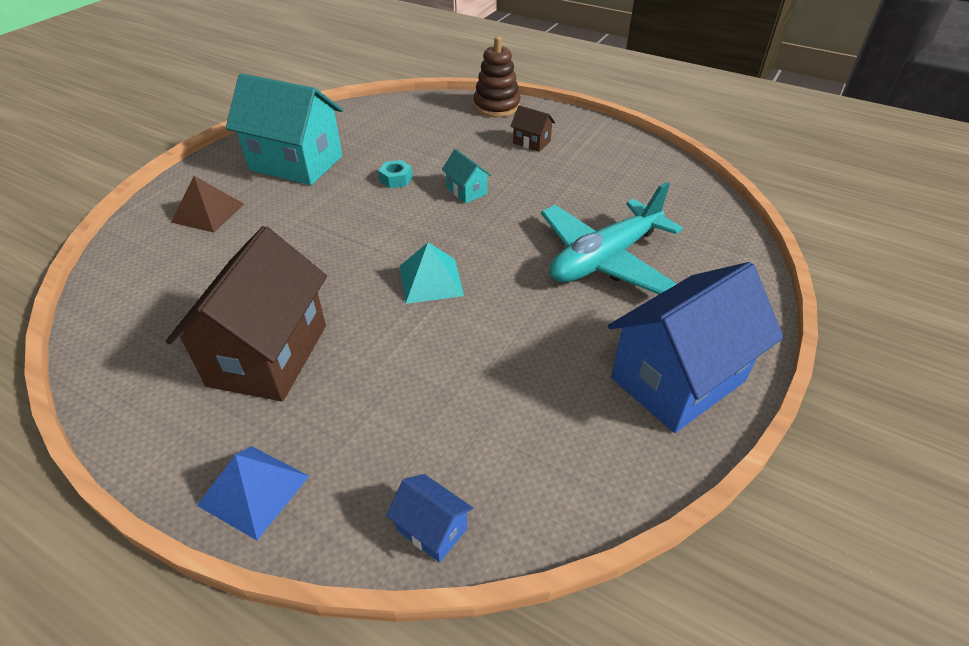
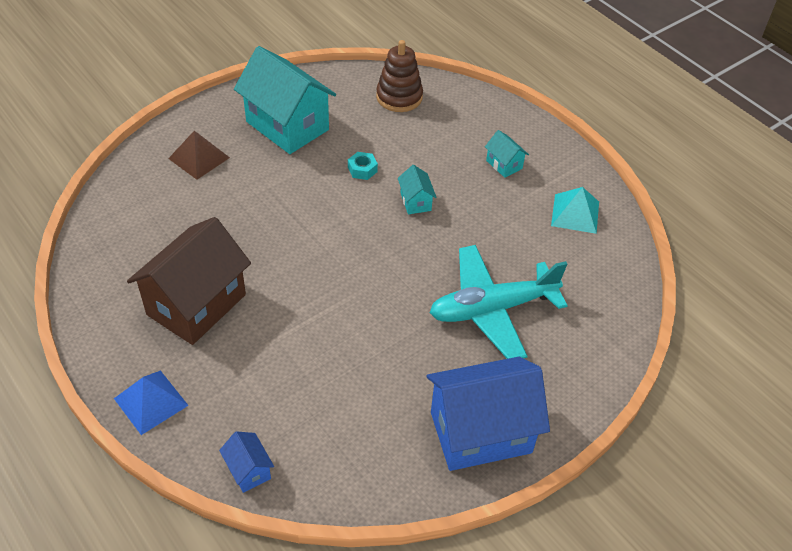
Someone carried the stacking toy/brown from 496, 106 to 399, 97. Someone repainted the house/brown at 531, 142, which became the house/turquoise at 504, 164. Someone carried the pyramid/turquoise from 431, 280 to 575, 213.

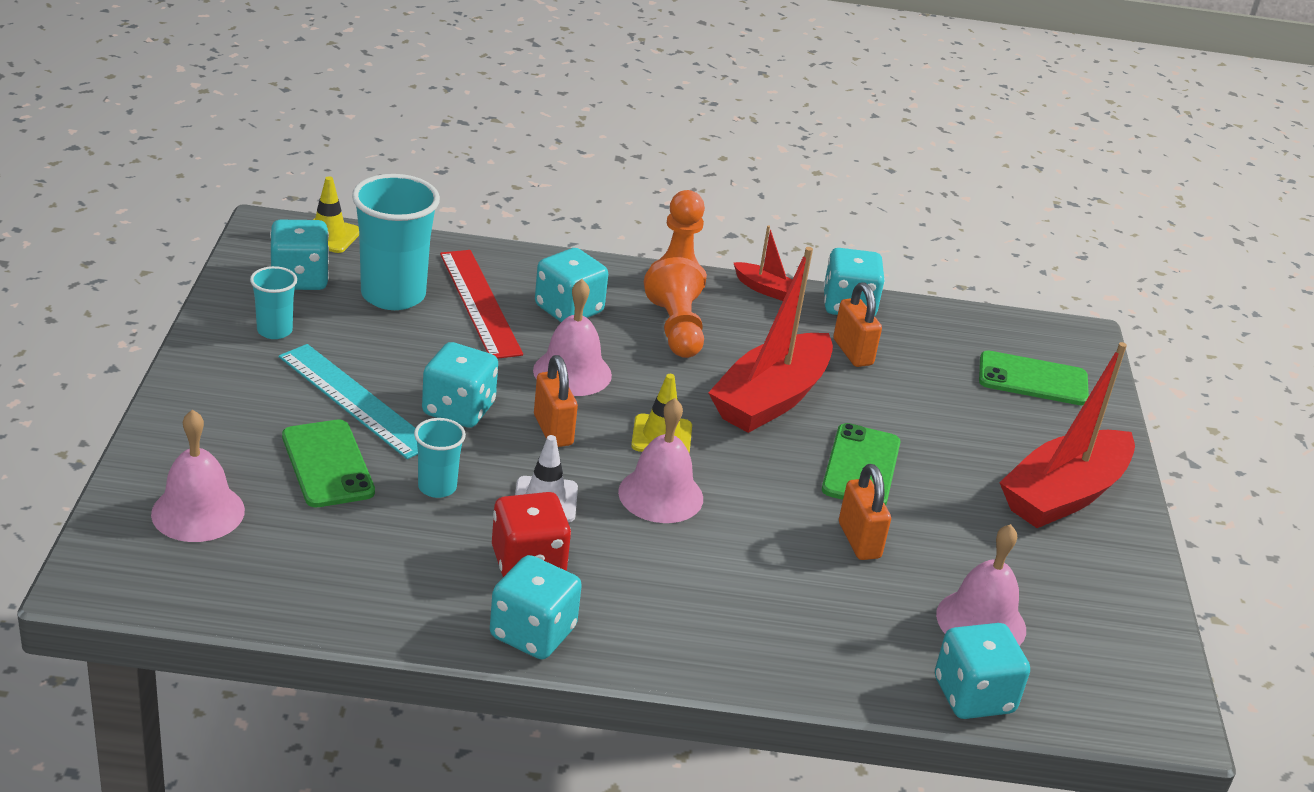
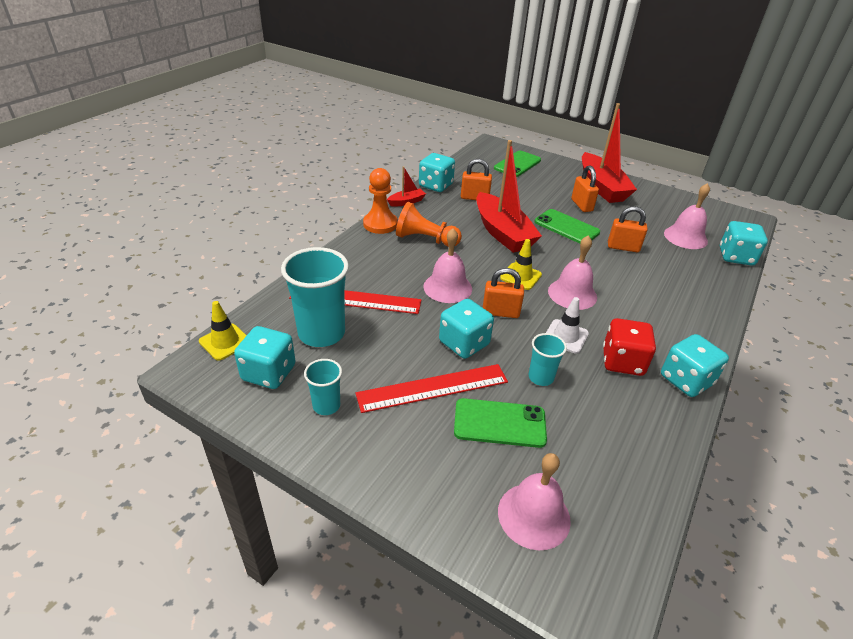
Someone took away the dice/turquoise at 569, 309. Someone repainted the ruler/turquoise at 355, 400, which became the ruler/red at 432, 387. Someone put down the padlock/orange at 581, 205.

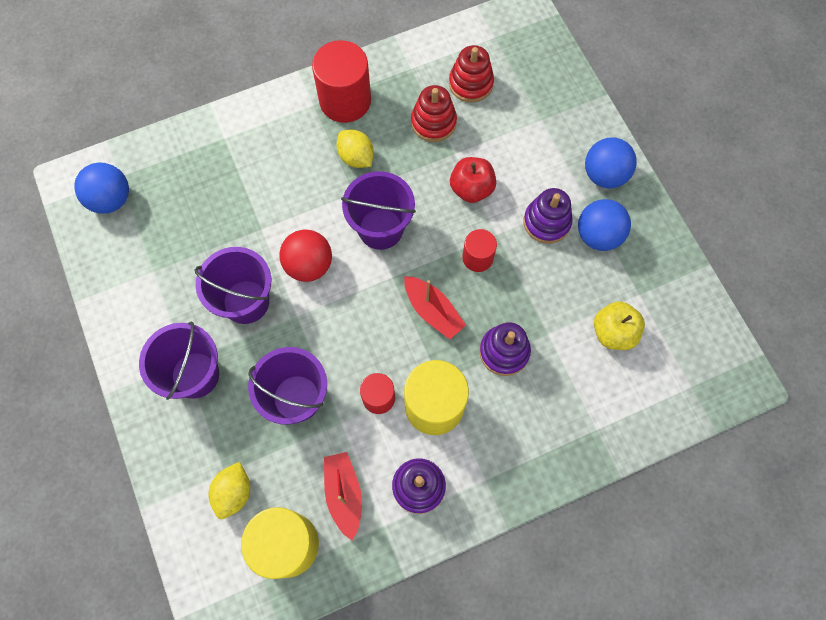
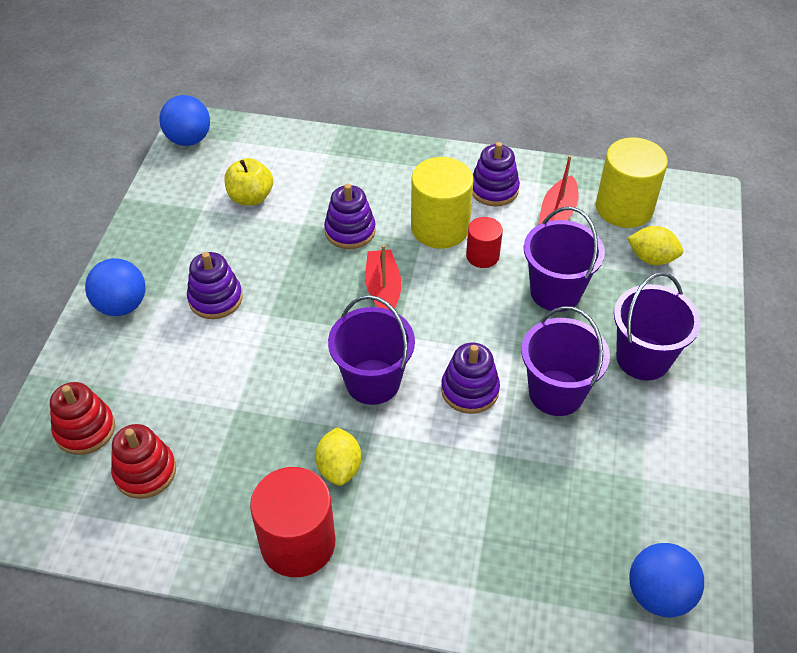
Someone carried the stacking toy/red from 433, 122 to 85, 429. Someone took away the apple/red at 471, 189. Someone carried the ball/blue from 598, 235 to 189, 139. Someone swapped the ball/red at 309, 265 for the stacking toy/purple at 470, 390. Someone took away the cylinder/red at 477, 258. Someone rotated the lemon/yellow at 234, 492 by 60 degrees clockwise.

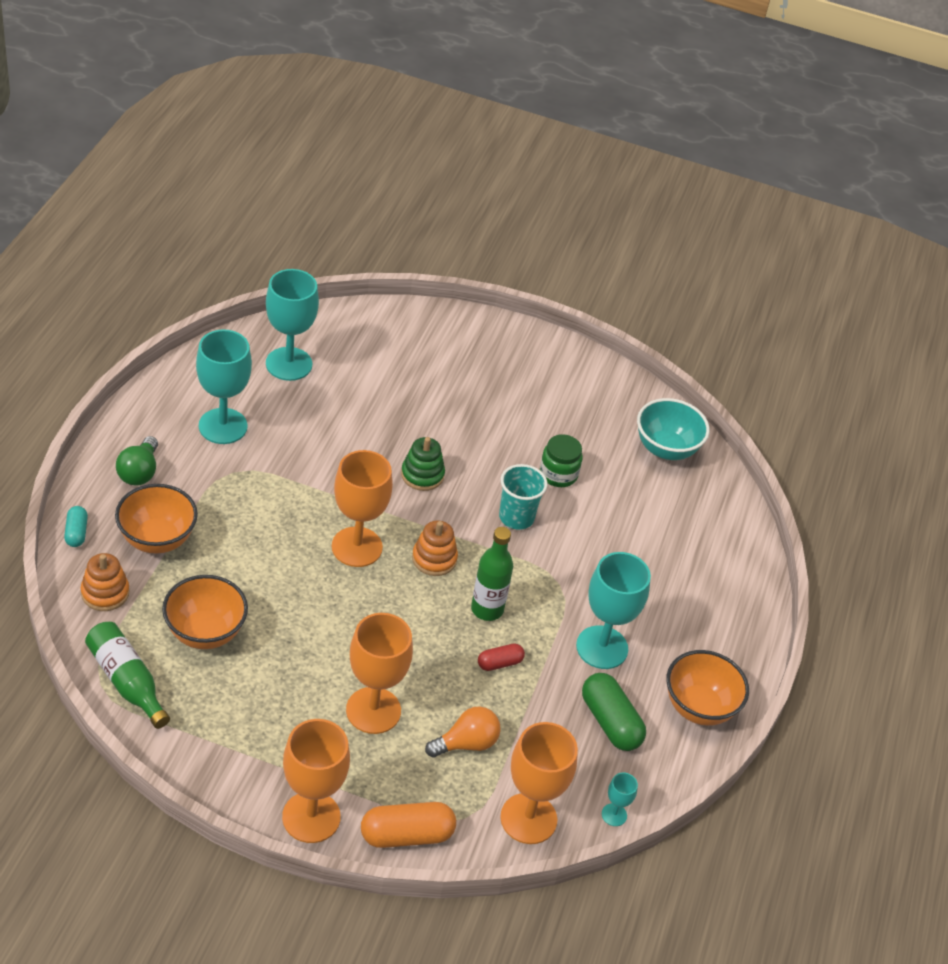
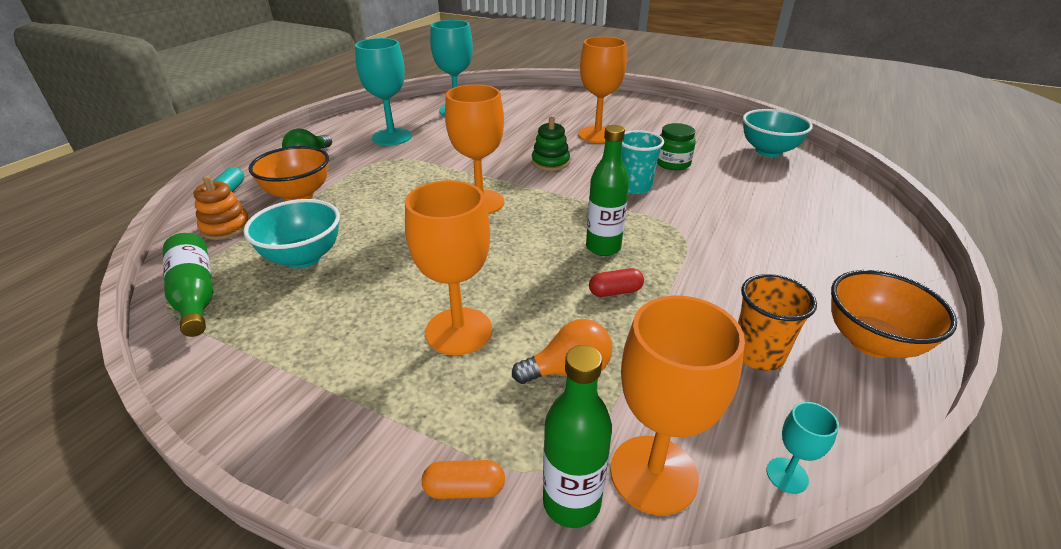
Someone took away the stacking toy/orange at 434, 559. Someone took away the goblet/turquoise at 602, 647. Someone repainted the bowl/orange at 205, 632, which became the bowl/turquoise at 303, 258. Someone swapped the capsule/green at 610, 722 for the cup/orange at 757, 354. Someone carried the goblet/orange from 311, 817 to 597, 135. Someone scaled the capsule/orange at 406, 835 by 0.56. Someone put down the bottle/green at 571, 502.

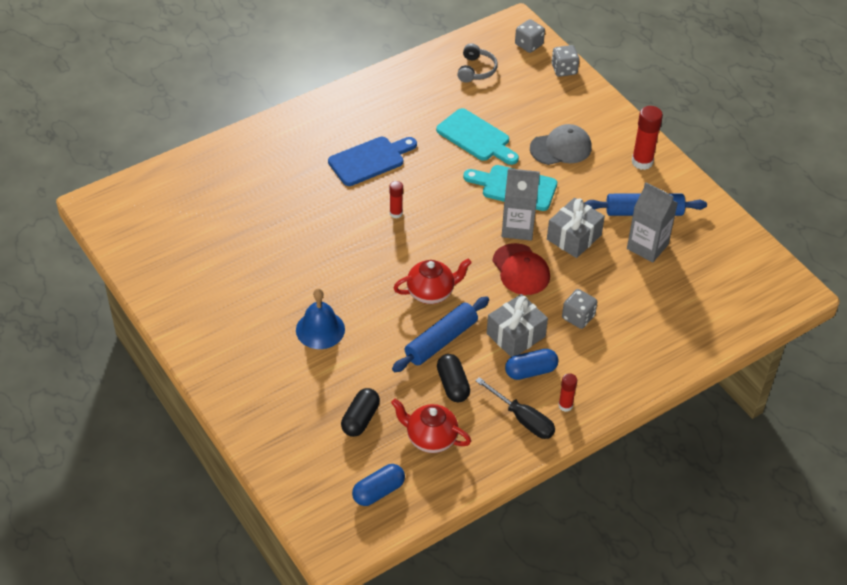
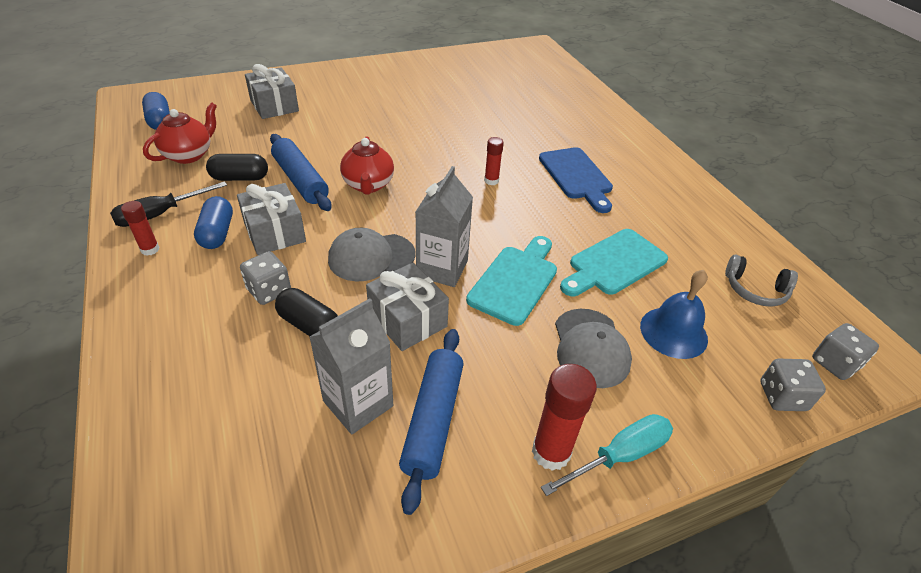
Someone repainted the cap/red at 521, 270, which became the cap/grey at 371, 257. Someone carried the bell/blue from 320, 329 to 673, 332. Someone carried the capsule/black from 360, 419 to 309, 325. Someone put down the gift/grey at 274, 106. Someone put down the screwdriver/turquoise at 619, 455.

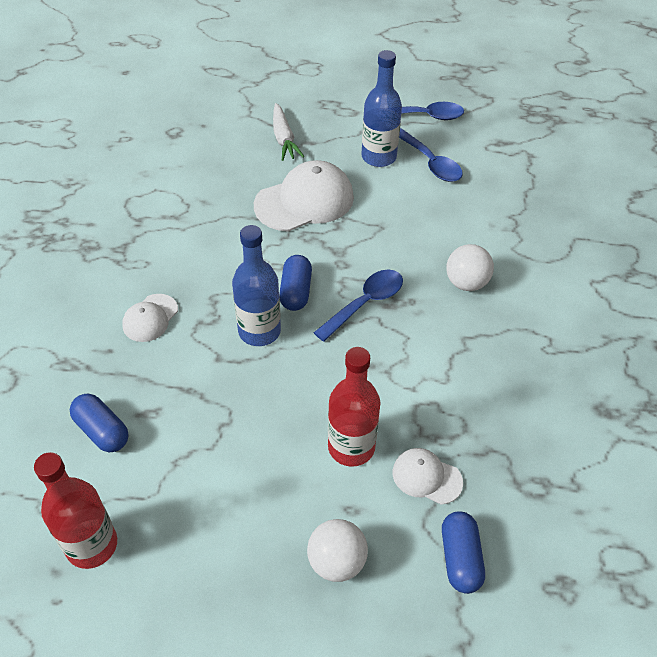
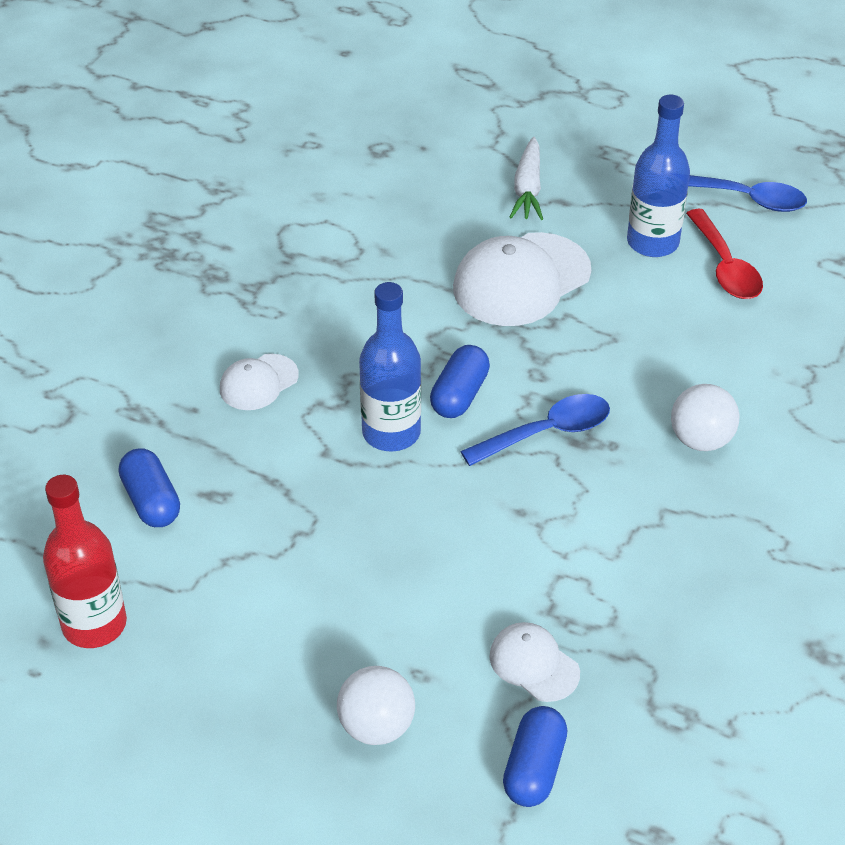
Someone repainted the spoon/blue at 430, 163, which became the spoon/red at 725, 267. Someone rotated the cap/white at 304, 201 by 150 degrees clockwise. Someone took away the bottle/red at 351, 447.

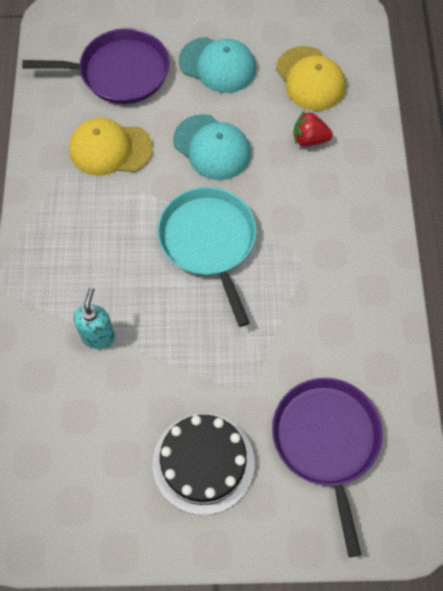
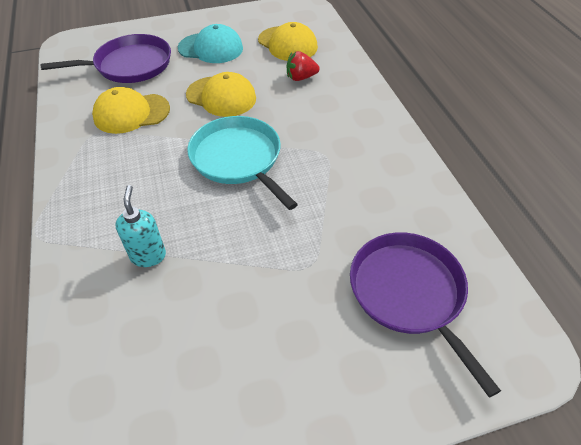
Someone repainted the cap/turquoise at 212, 147, which became the cap/yellow at 221, 96. Someone took away the cake/black at 203, 463.

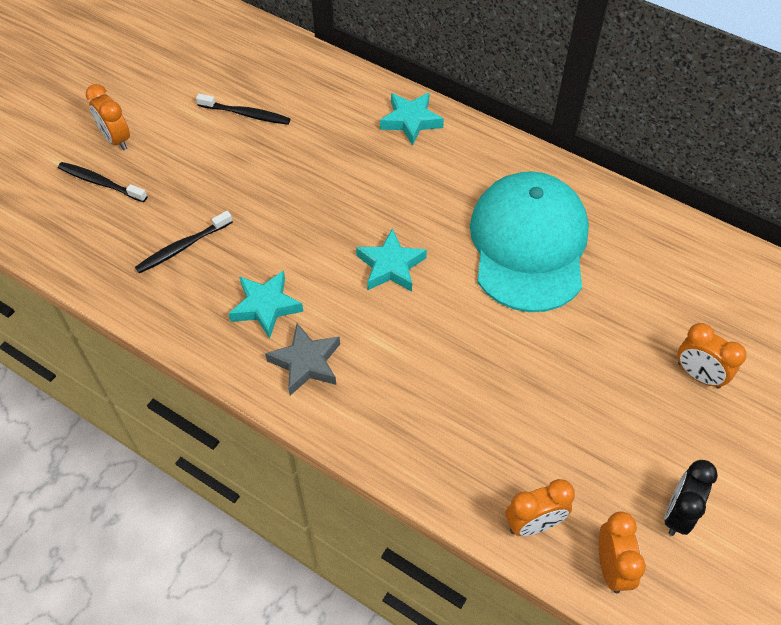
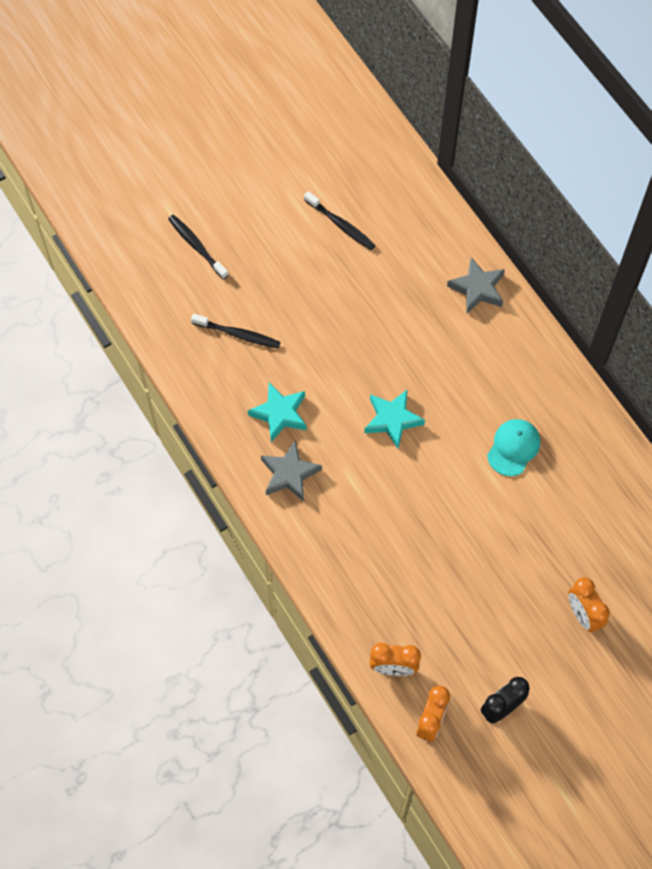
Someone took away the clock/orange at 116, 139. Someone repainted the star/turquoise at 411, 121, which became the star/grey at 477, 289. Someone scaled the cap/turquoise at 528, 244 by 0.44. Someone rotated the toothbrush/black at 183, 247 by 150 degrees counterclockwise.

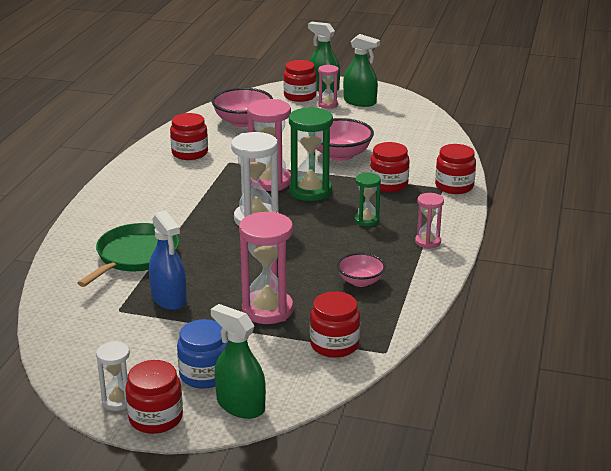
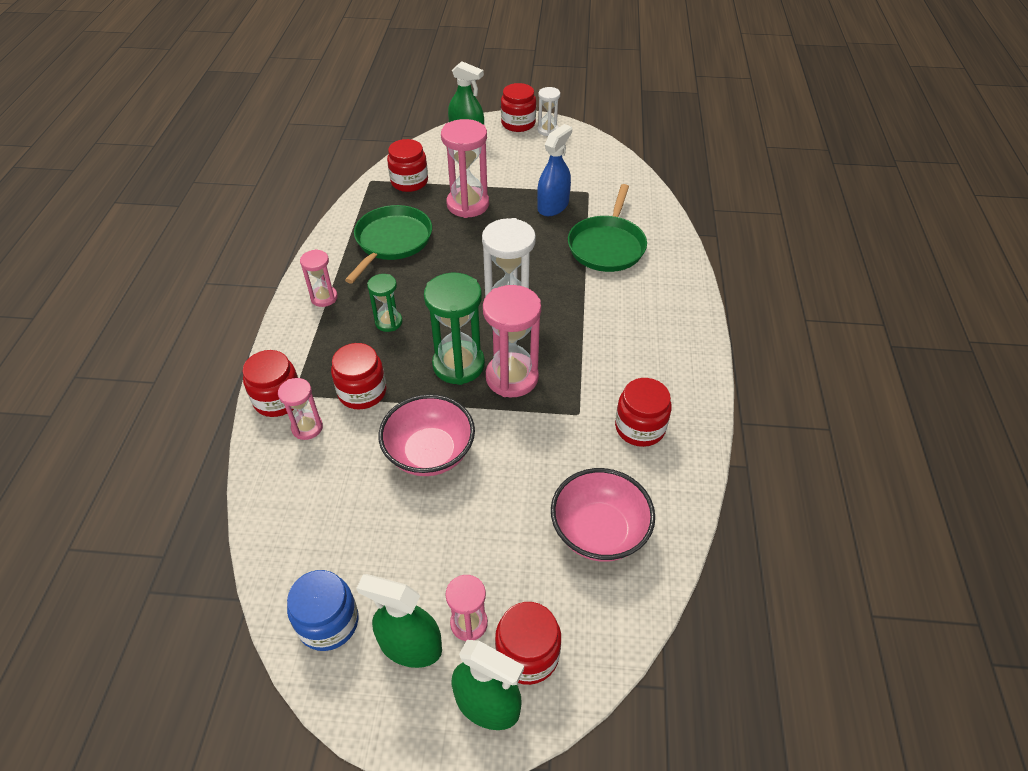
Someone rotated the spray bottle/blue at 169, 299 by 75 degrees clockwise. Someone swapped the bowl/pink at 360, 281 for the pan/green at 392, 241. Someone carried the jar/blue from 205, 374 to 328, 622. Someone put down the hourglass/pink at 307, 427.

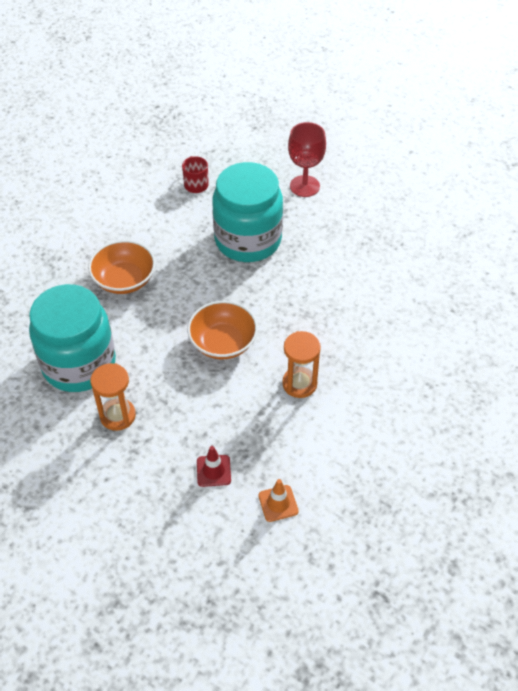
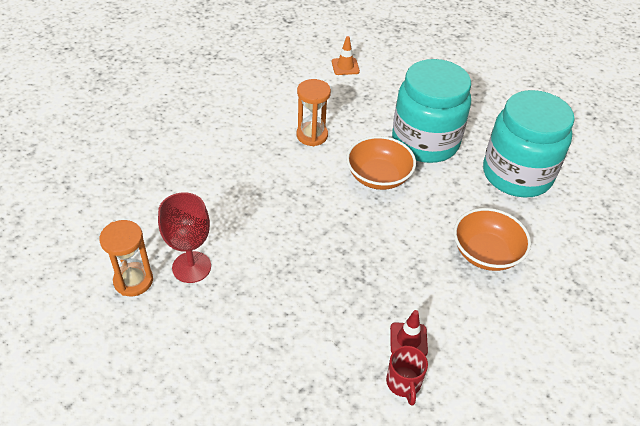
Someone carried the goblet/red from 304, 186 to 191, 267. Someone carried the jar/turquoise from 248, 240 to 425, 142. Someone carried the hourglass/orange from 117, 415 to 133, 281. Someone carried the traffic cone/red from 213, 471 to 408, 339.

